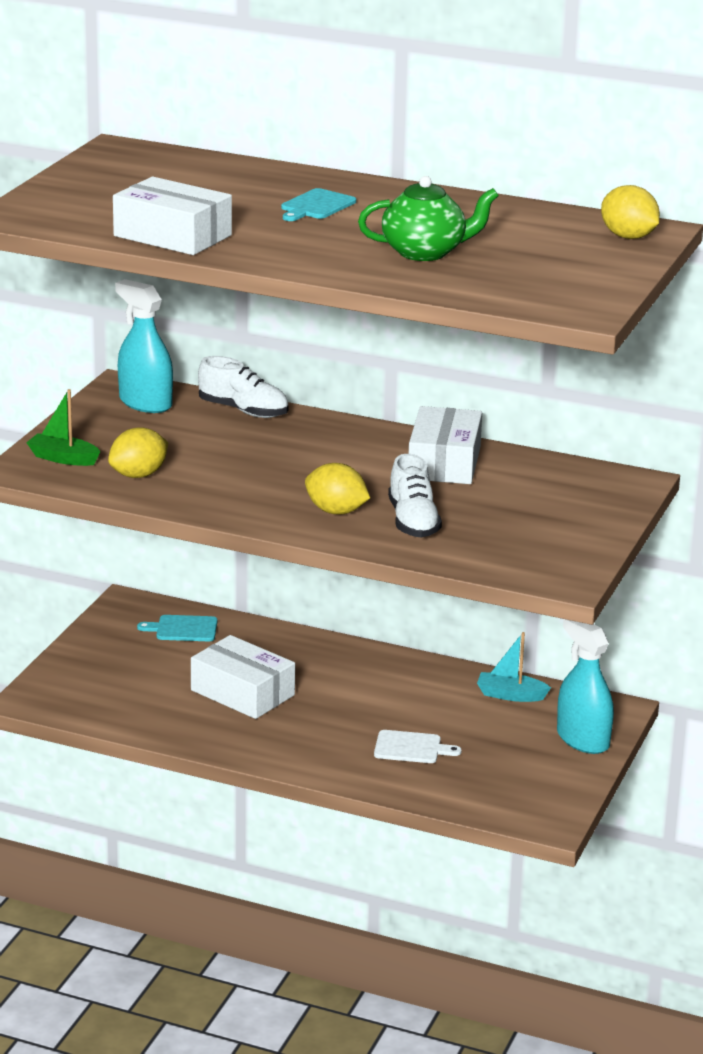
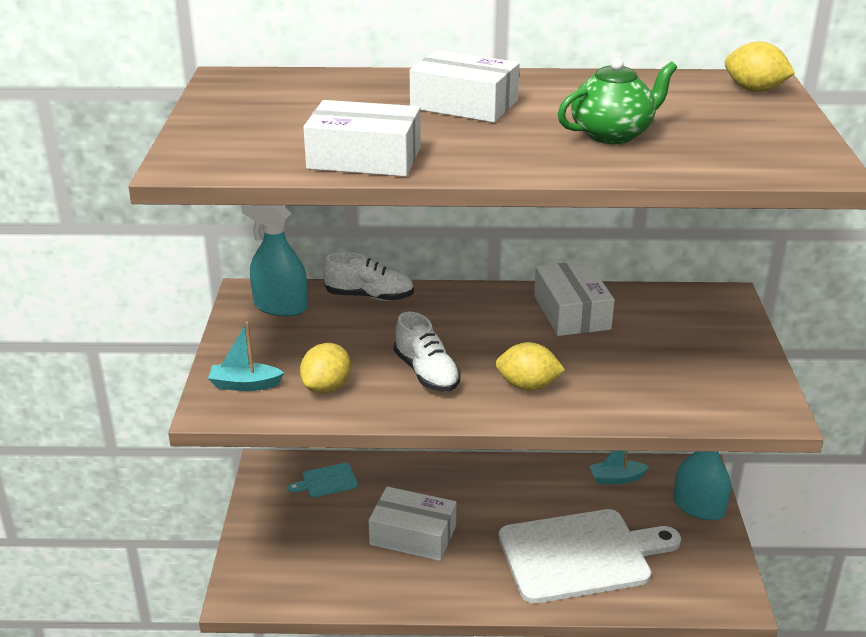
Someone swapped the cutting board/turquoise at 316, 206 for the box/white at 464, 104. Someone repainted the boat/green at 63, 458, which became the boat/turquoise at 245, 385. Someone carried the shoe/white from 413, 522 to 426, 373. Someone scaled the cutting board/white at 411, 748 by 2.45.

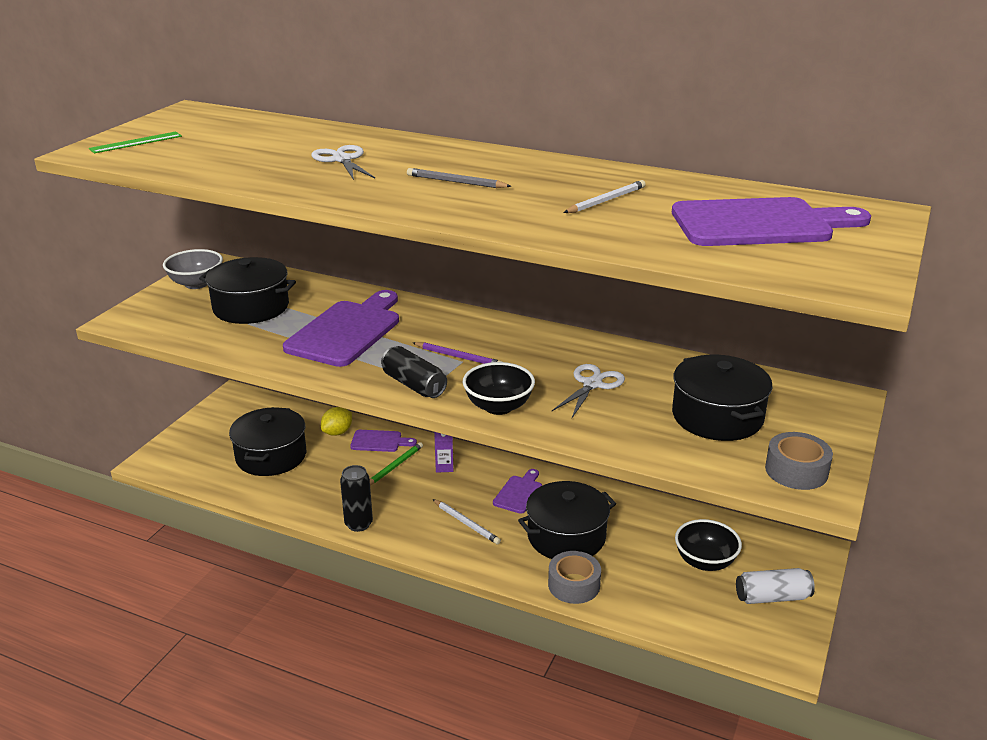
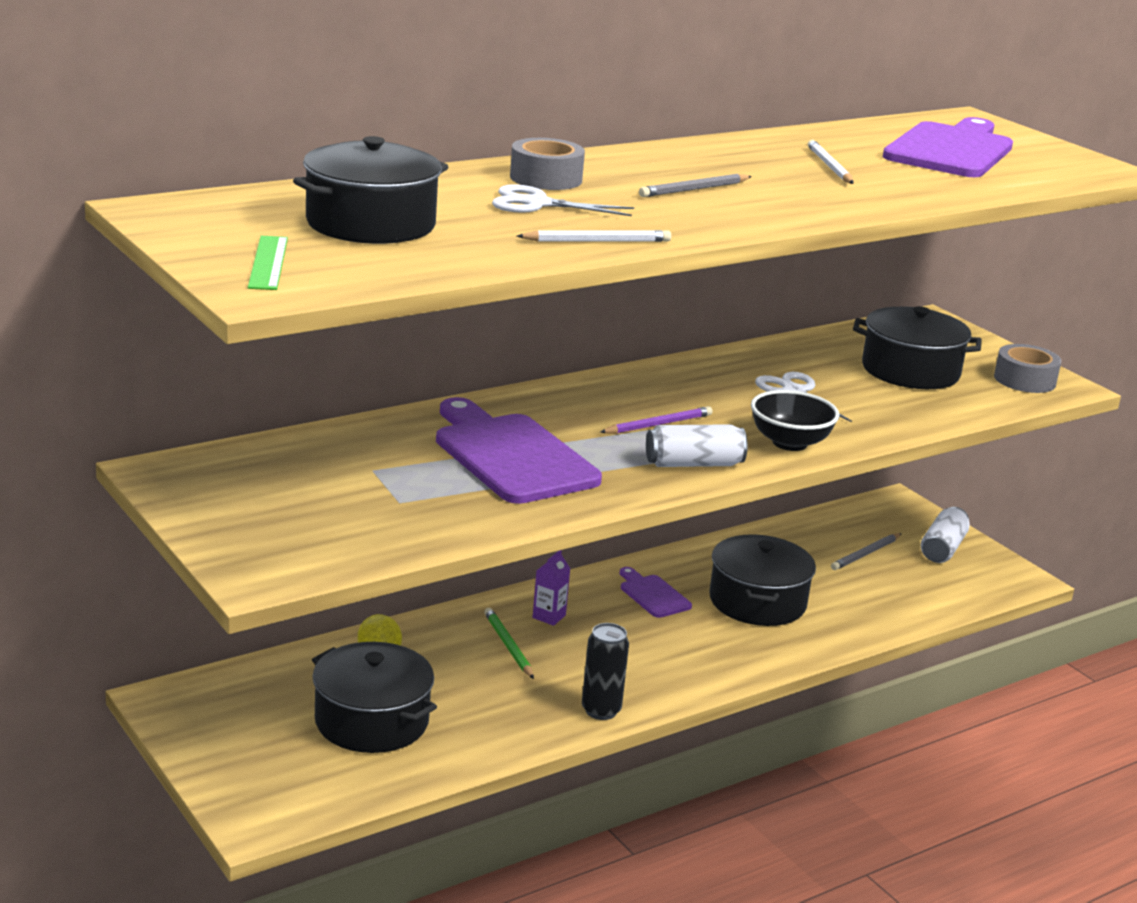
Someone took away the bowl/grey at 196, 284. Someone carried the pot/black from 251, 307 to 371, 224. Someone repainted the can/black at 413, 385, which became the can/white at 693, 464. Someone took away the cutting board/purple at 379, 441. Someone carried the pencil/white from 466, 523 to 597, 241. Someone swapped the bowl/black at 705, 562 for the pencil/grey at 866, 554. Someone carried the tape/grey from 574, 585 to 546, 178.

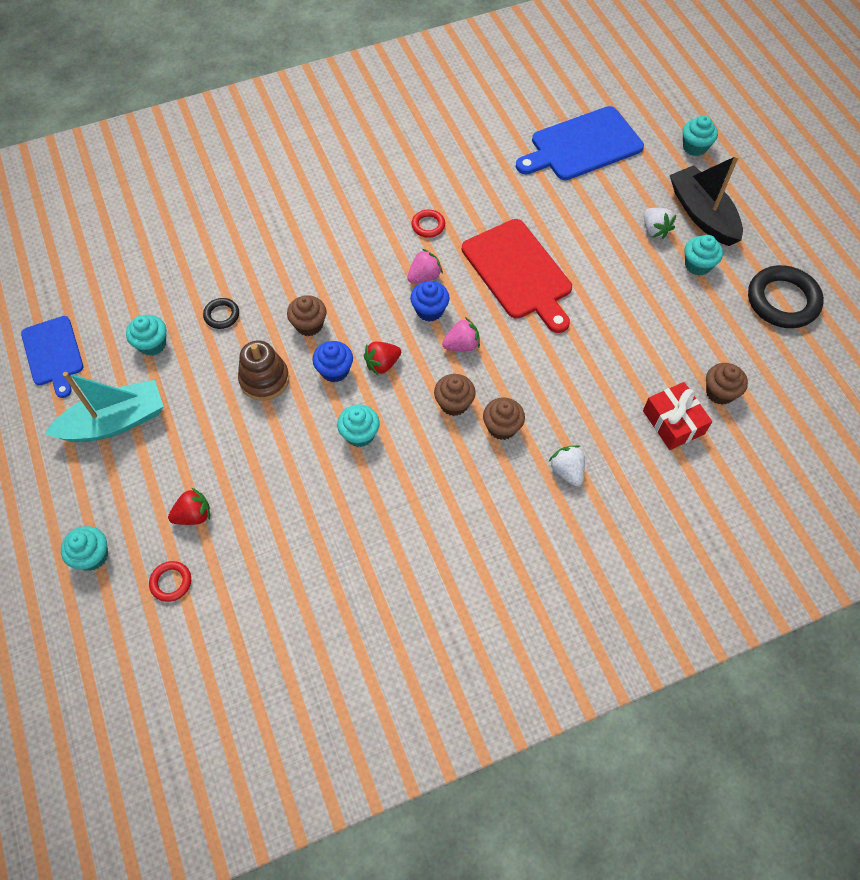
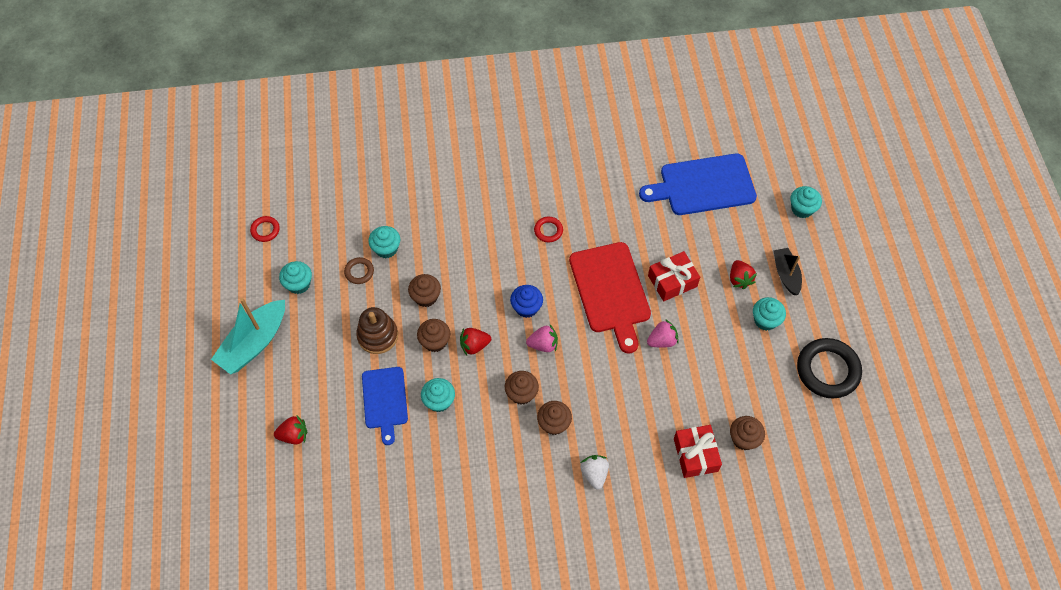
Someone scaled the boat/black at 702, 214 by 0.60. Someone repainted the strawberry/white at 655, 230, which became the strawberry/red at 739, 279. Someone carried the strawberry/pink from 424, 276 to 662, 340. Someone repainted the ring/black at 222, 315, which became the ring/brown at 359, 272. Someone carried the cutting board/blue from 53, 354 to 385, 400. Someone repainted the cupcake/blue at 335, 370, which became the cupcake/brown at 435, 341. Someone rotated the boat/turquoise at 115, 422 by 135 degrees clockwise. Someone carried the cupcake/turquoise from 92, 556 to 386, 249. Someone carried the ring/red from 171, 582 to 265, 230. Someone put down the gift/red at 672, 281.

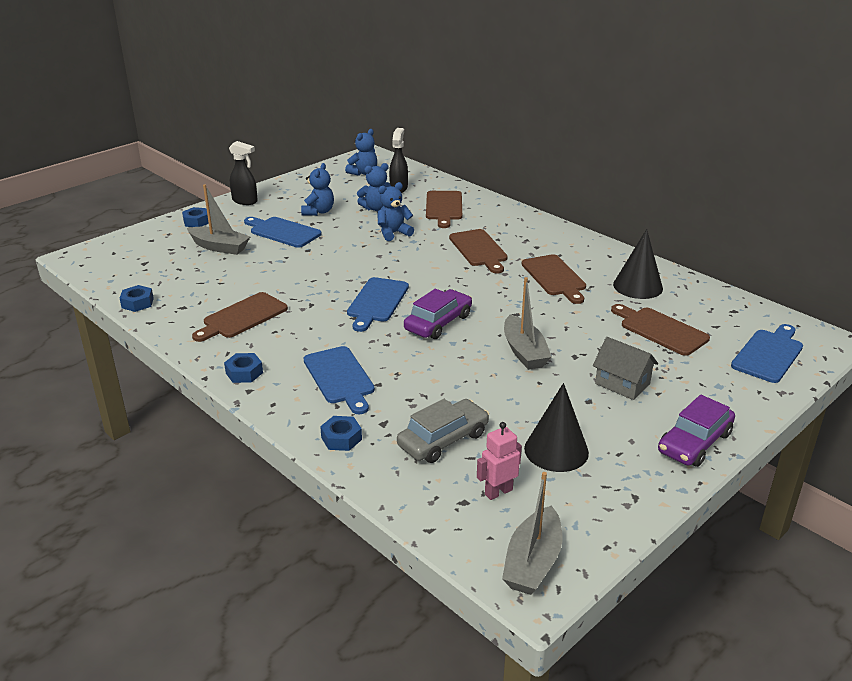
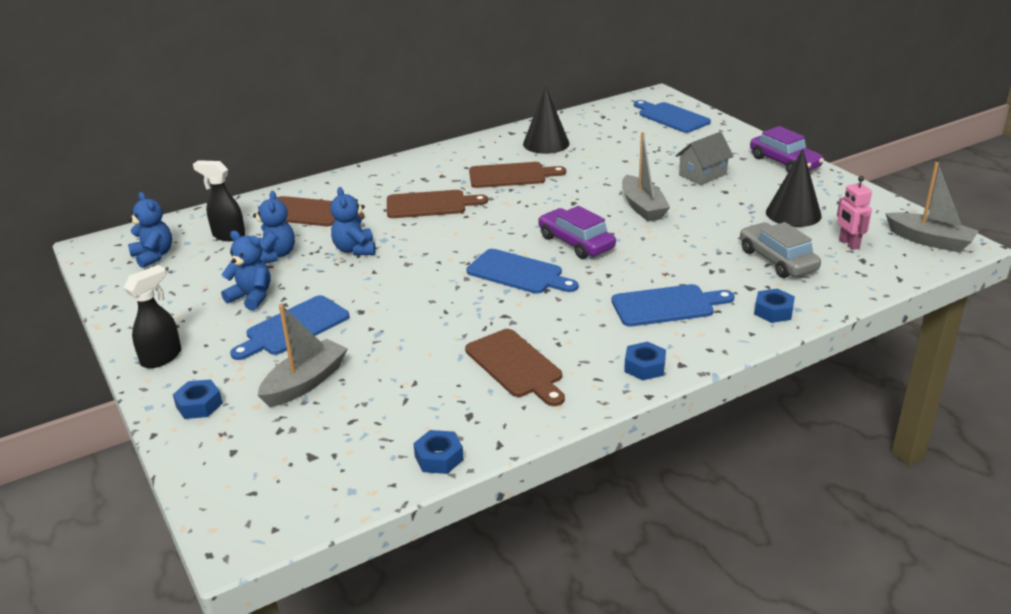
Someone rotated the boat/grey at 524, 352 by 75 degrees clockwise. Someone took away the cutting board/brown at 660, 330.

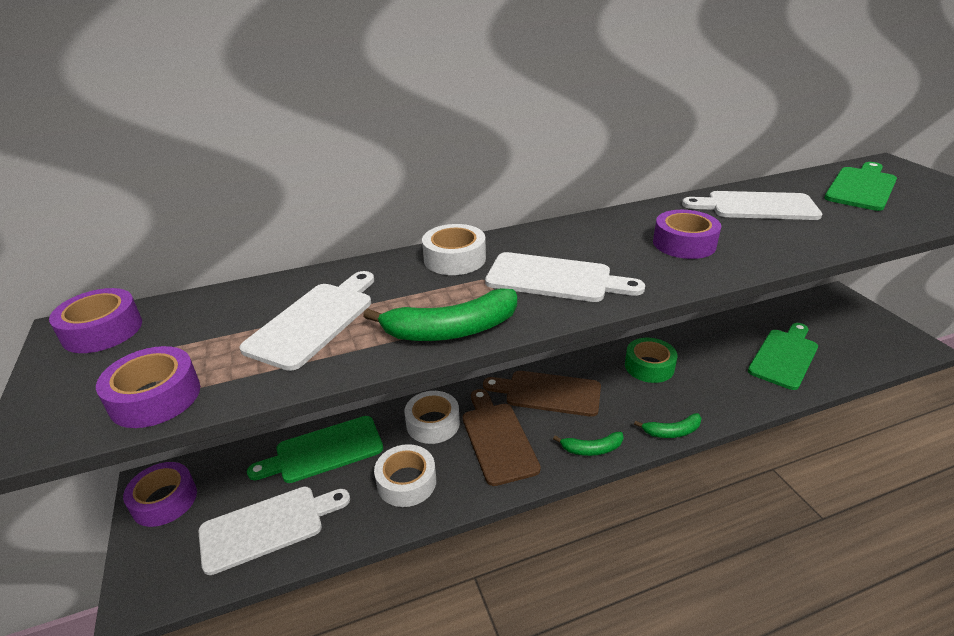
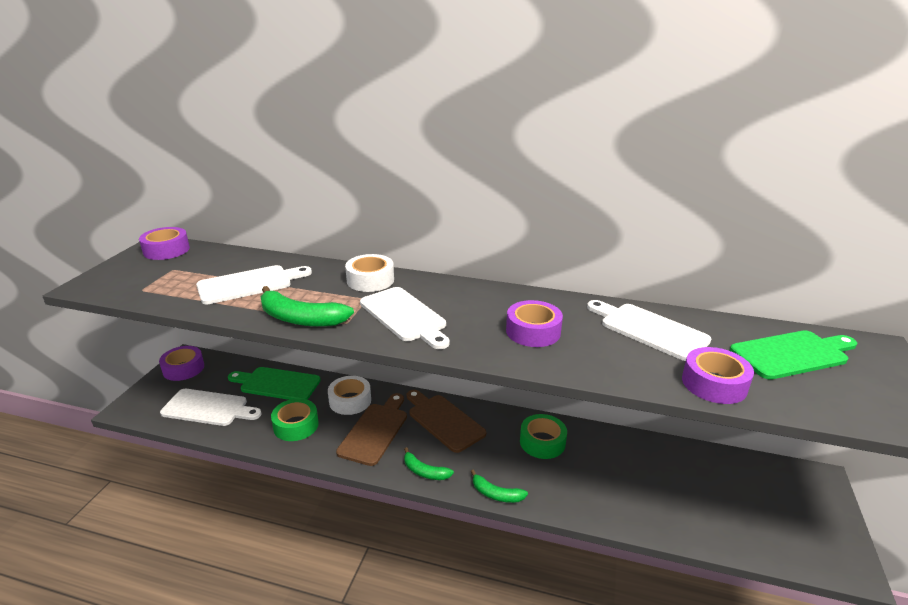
Someone took away the cutting board/green at 784, 356. Someone carried the tape/purple from 155, 397 to 714, 384. Someone repainted the tape/white at 406, 482, which became the tape/green at 296, 425.

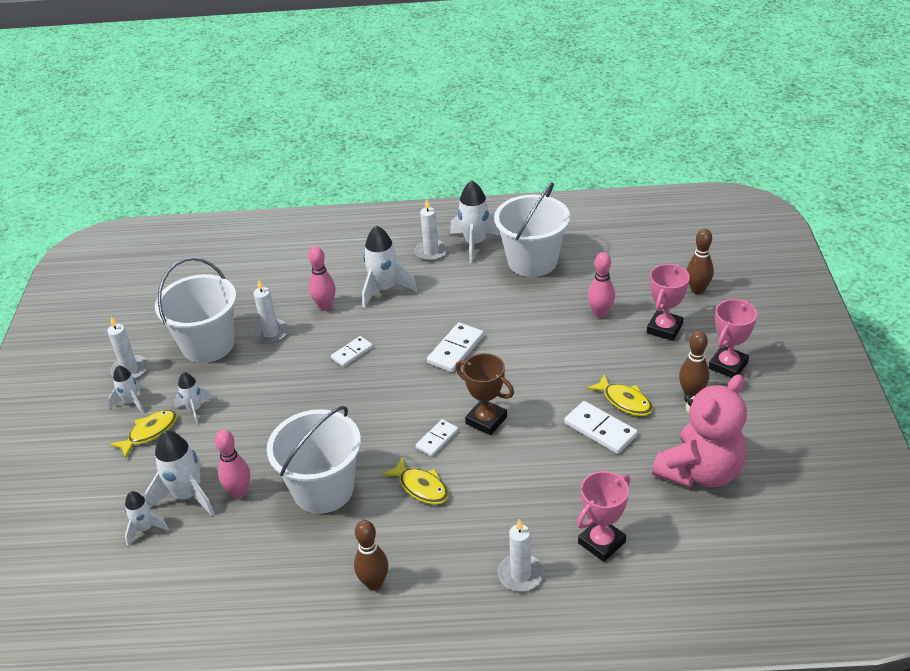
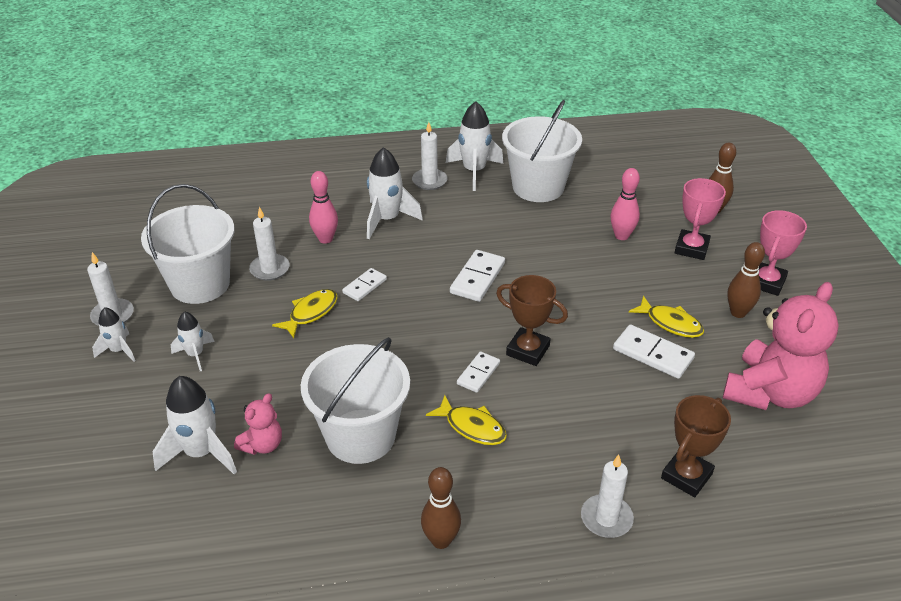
Someone carried the fish/yellow from 150, 433 to 311, 313. Someone swapped the bowling pin/pink at 239, 492 for the teddy bear/pink at 262, 445. Someone repainted the trophy/pink at 601, 542, which became the trophy/brown at 686, 476. Someone took away the rocket/white at 145, 529.

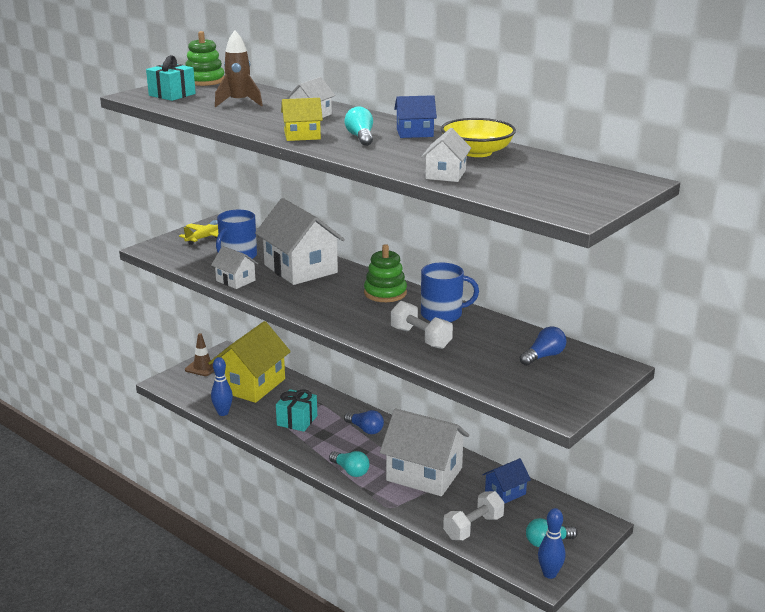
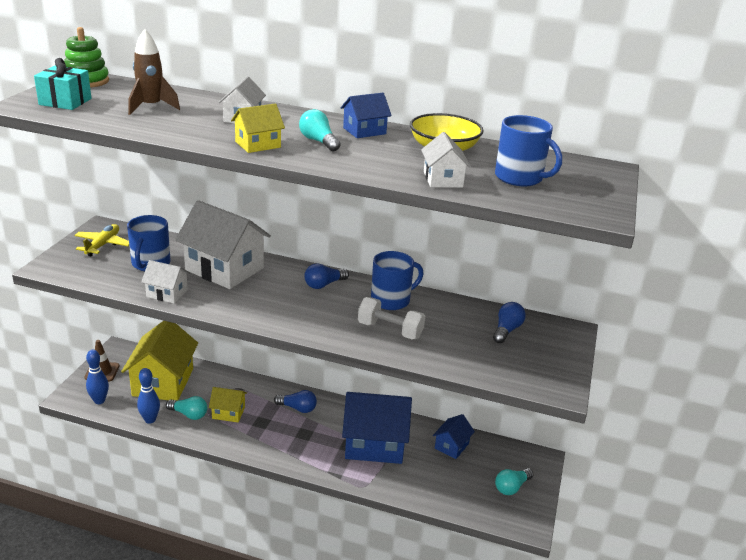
Someone swapped the stacking toy/green at 385, 293 for the light bulb/blue at 324, 284. Someone swapped the gift/turquoise at 297, 420 for the house/yellow at 228, 412. Someone repainted the house/white at 424, 474, which became the house/blue at 374, 444. Someone carried the light bulb/turquoise from 350, 471 to 189, 414. Someone took away the dumbbell/white at 473, 527. Someone carried the bowling pin/blue from 549, 574 to 99, 401. Someone put down the mug/blue at 519, 178.

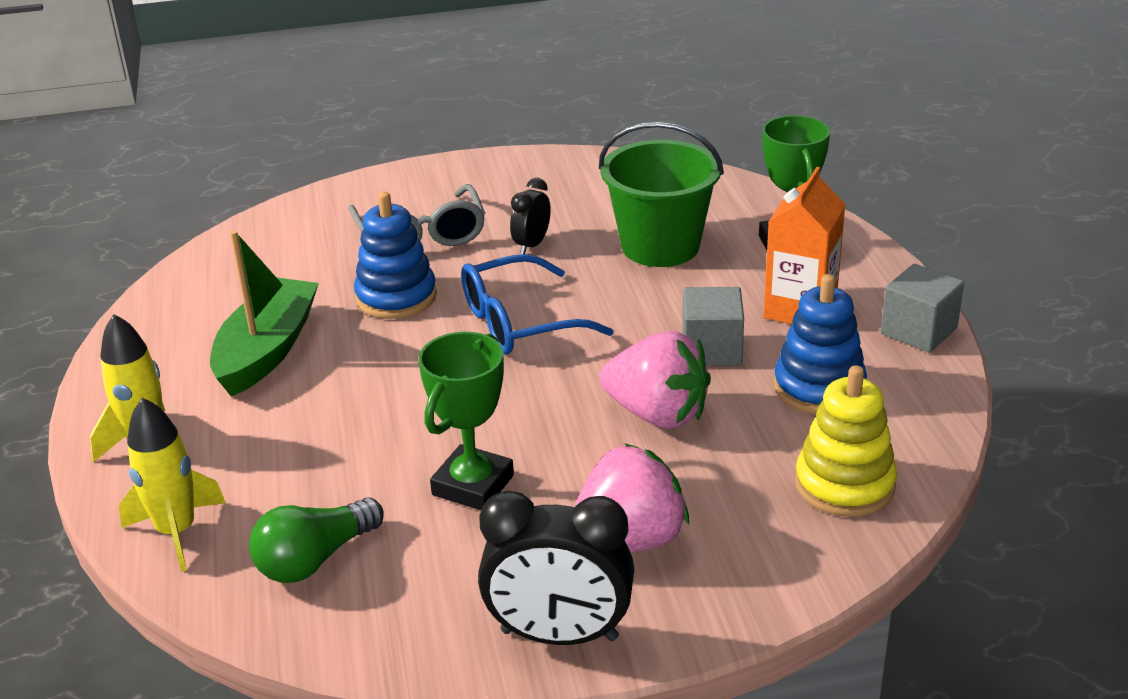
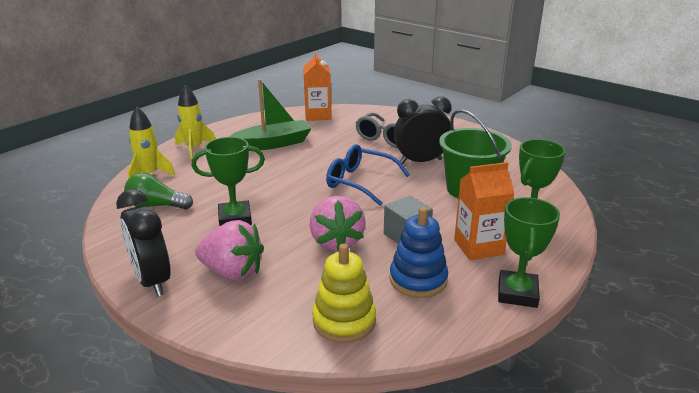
Someone scaled the clock/black at 531, 245 by 1.86. Someone took away the stacking toy/blue at 396, 297. Someone swapped the cube/grey at 918, 331 for the trophy/green at 517, 293. Someone put down the carton/orange at 318, 115.

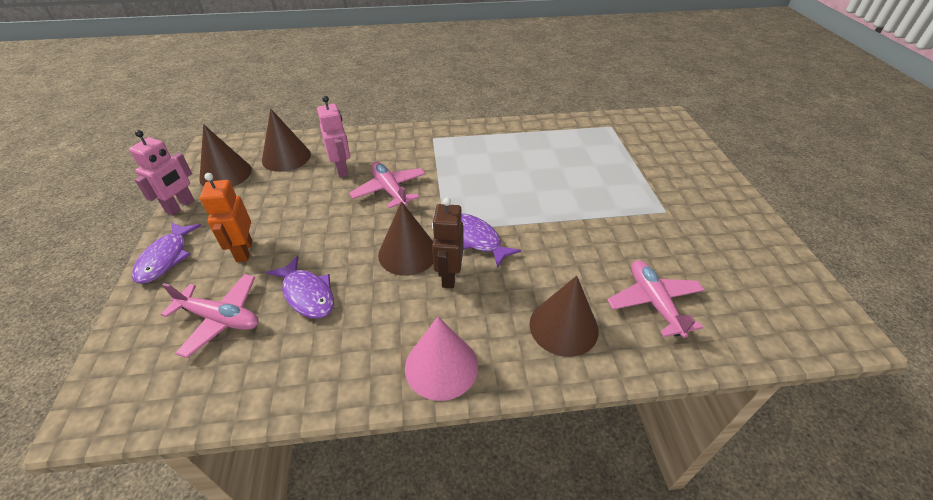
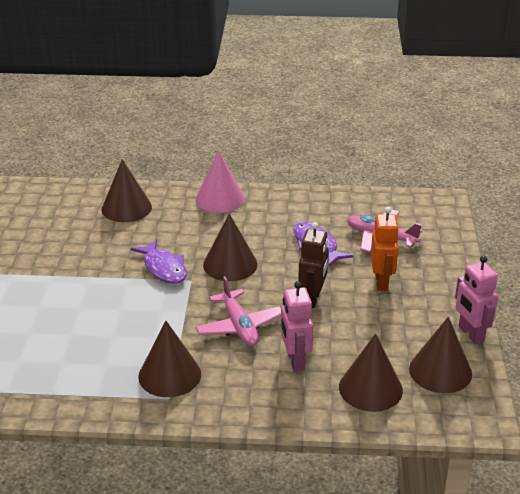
Someone rotated the robot/pink at 180, 206 by 60 degrees counterclockwise. Someone carried the robot/brown from 449, 276 to 312, 299. Someone took away the fish/purple at 166, 258. Someone took away the plane/pink at 654, 303. Someone put down the cone/brown at 169, 375.

